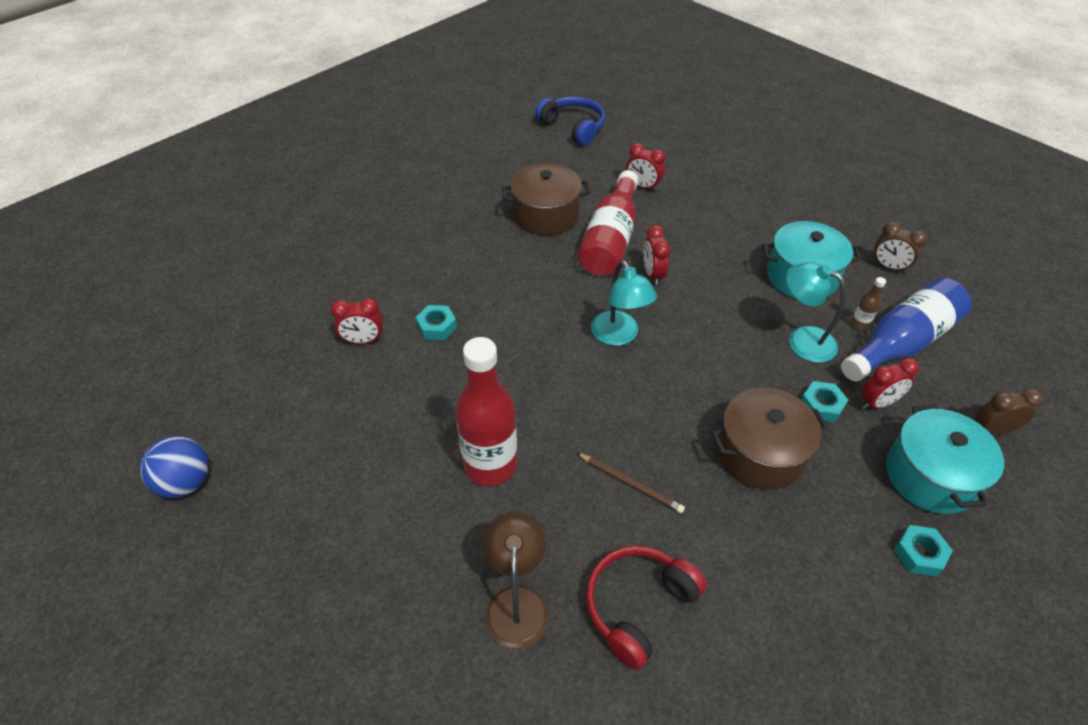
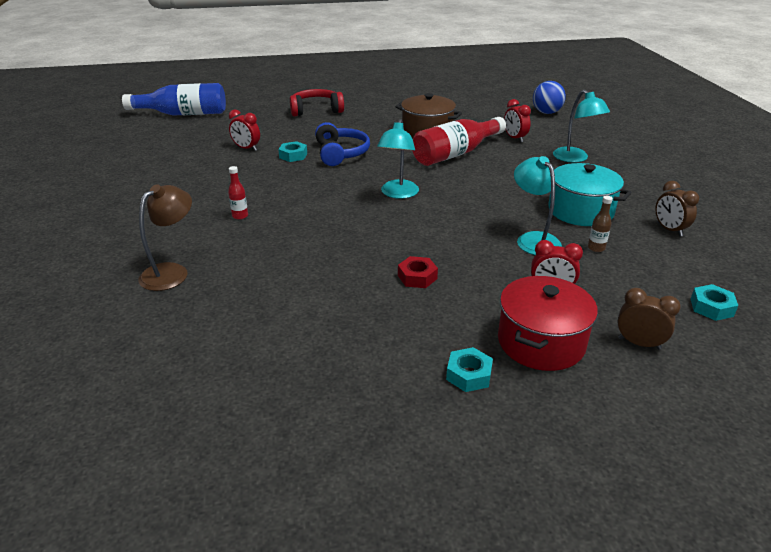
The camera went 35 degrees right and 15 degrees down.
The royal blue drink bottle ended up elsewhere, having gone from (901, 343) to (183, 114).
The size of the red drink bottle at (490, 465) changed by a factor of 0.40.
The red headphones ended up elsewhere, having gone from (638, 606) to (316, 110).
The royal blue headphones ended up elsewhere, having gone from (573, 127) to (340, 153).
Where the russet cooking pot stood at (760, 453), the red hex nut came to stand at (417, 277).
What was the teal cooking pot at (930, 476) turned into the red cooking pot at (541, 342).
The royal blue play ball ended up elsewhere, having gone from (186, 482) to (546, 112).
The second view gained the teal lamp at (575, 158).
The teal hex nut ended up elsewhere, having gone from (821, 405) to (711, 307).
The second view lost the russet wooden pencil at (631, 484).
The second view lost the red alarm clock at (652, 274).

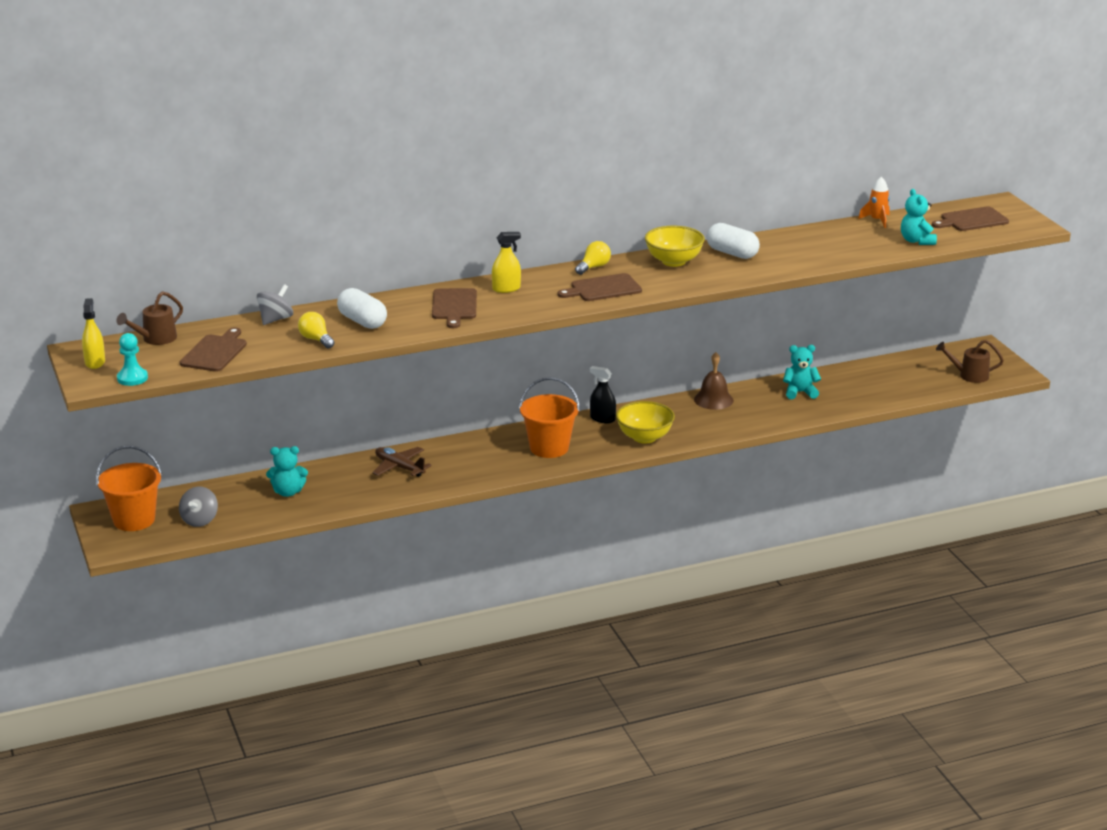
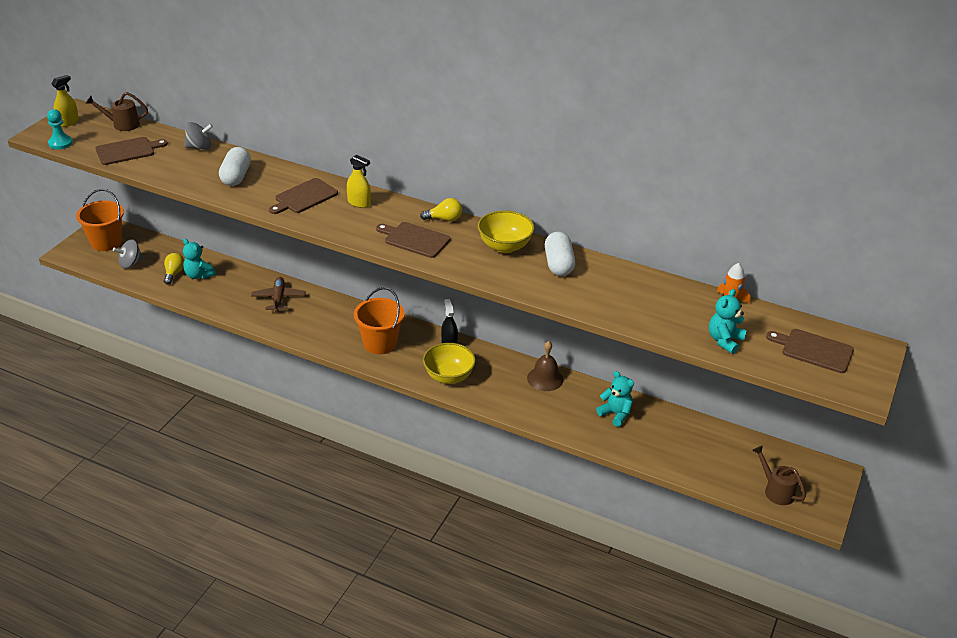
The camera went 45 degrees right and 10 degrees up.
The bright yellow lightbulb ended up elsewhere, having gone from (316, 339) to (174, 273).

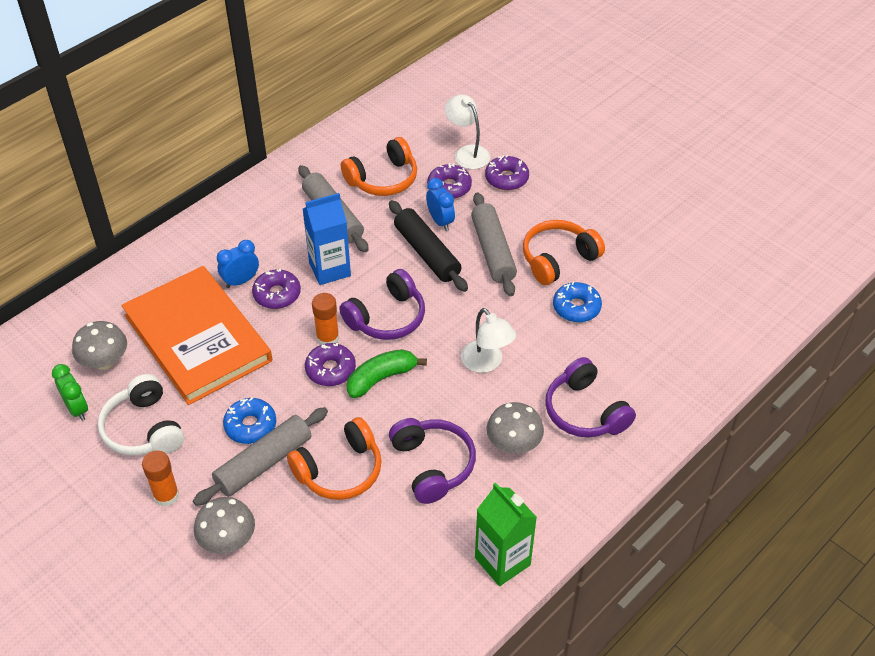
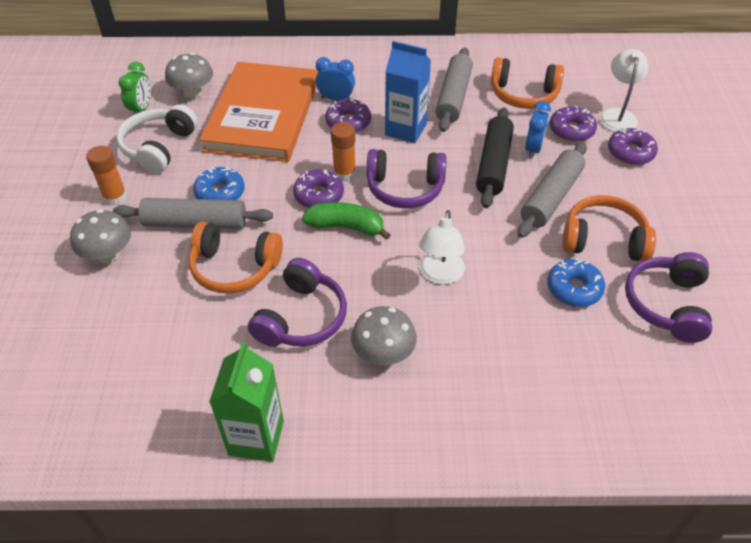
The camera went 45 degrees right and 0 degrees up.
The royal purple headphones ended up elsewhere, having gone from (585, 411) to (667, 304).

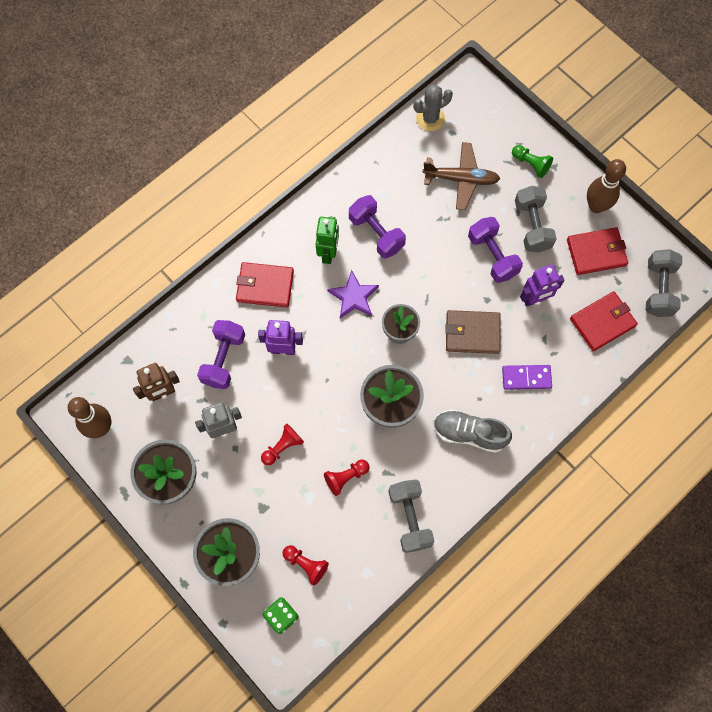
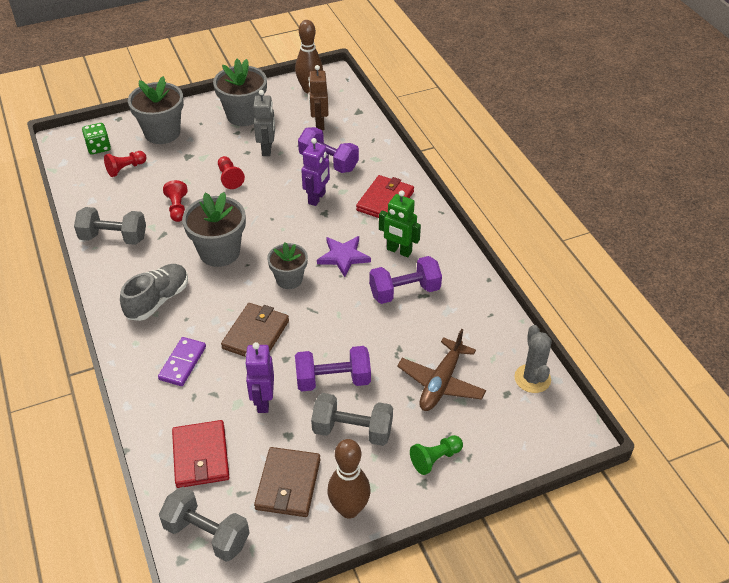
The camera went 110 degrees right and 25 degrees down.
What was the red billfold at (596, 252) turned into the russet billfold at (288, 484).

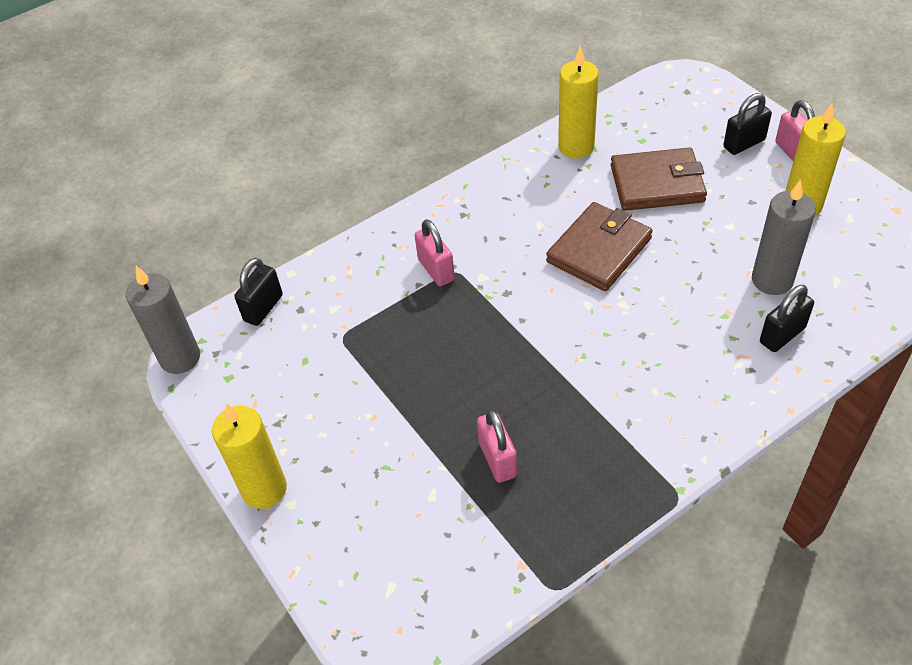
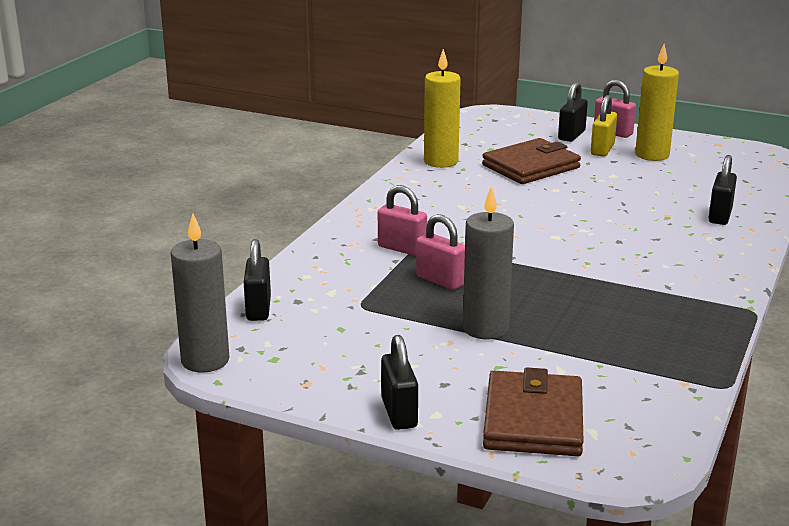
The camera went 35 degrees left and 25 degrees down.
Where the bright yellow wax candle stood at (264, 489), the ebony lock came to stand at (399, 413).
The rose-pink lock ended up elsewhere, having gone from (497, 459) to (440, 281).
The gray wax candle ended up elsewhere, having gone from (772, 280) to (485, 328).
The russet billfold ended up elsewhere, having gone from (599, 250) to (533, 420).
The second view gained the bright yellow lock at (602, 150).

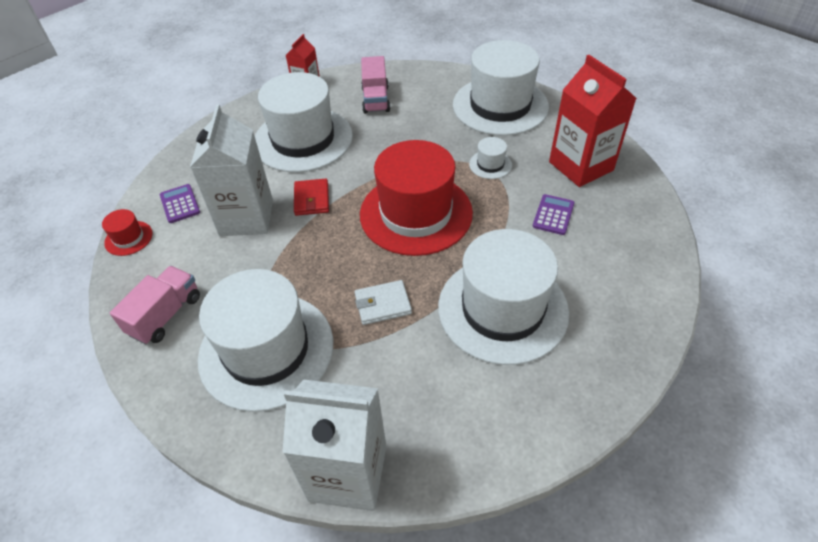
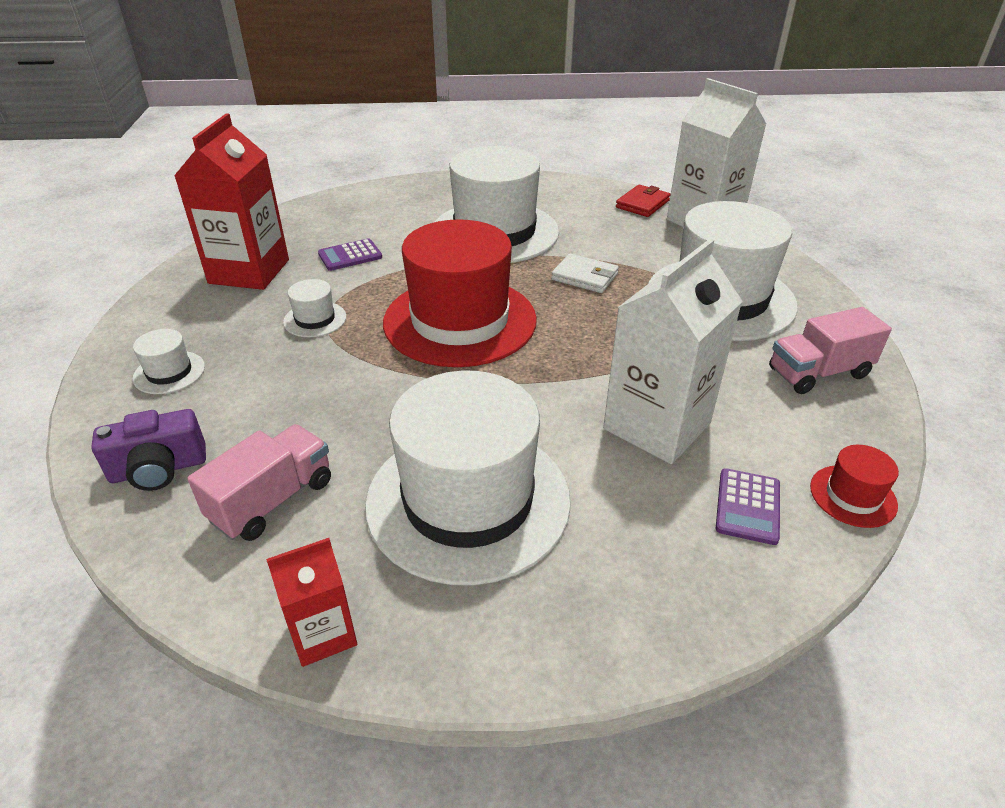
The camera went 140 degrees left and 10 degrees down.
The second view gained the royal purple compact camera at (159, 469).
The size of the snow-white hat at (500, 106) changed by a factor of 0.41.
The red billfold ended up elsewhere, having gone from (311, 199) to (642, 204).

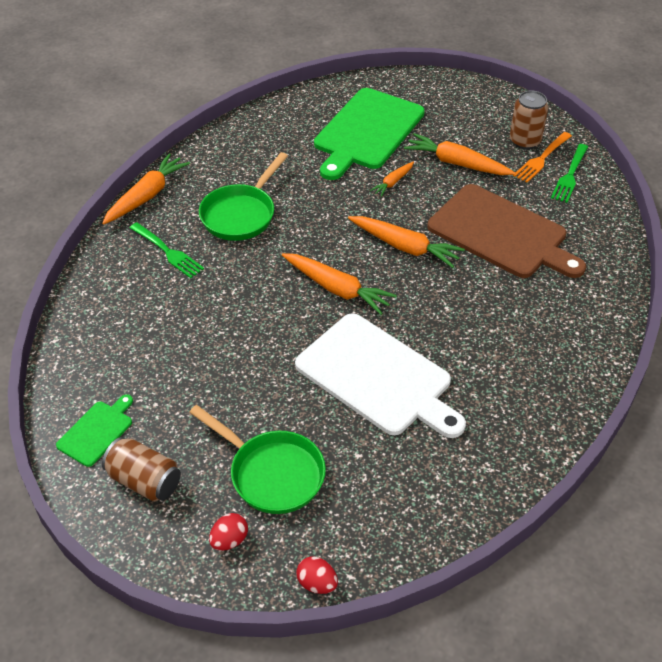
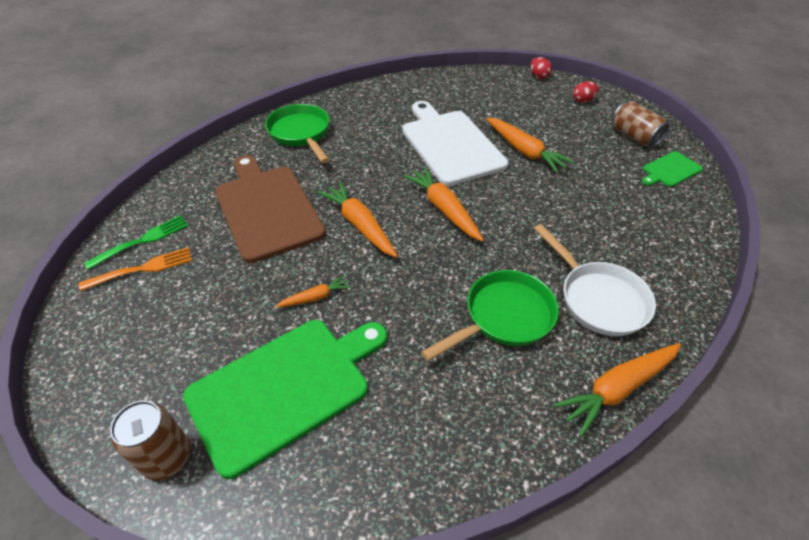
The camera went 155 degrees left and 0 degrees up.
The russet can ended up elsewhere, having gone from (525, 141) to (167, 457).
The leaf-green pan ended up elsewhere, having gone from (271, 473) to (301, 134).
The orange-coloured toy carrot ended up elsewhere, having gone from (456, 163) to (524, 151).
Where the leaf-green fork stood at (167, 252), the snow-white pan came to stand at (598, 298).

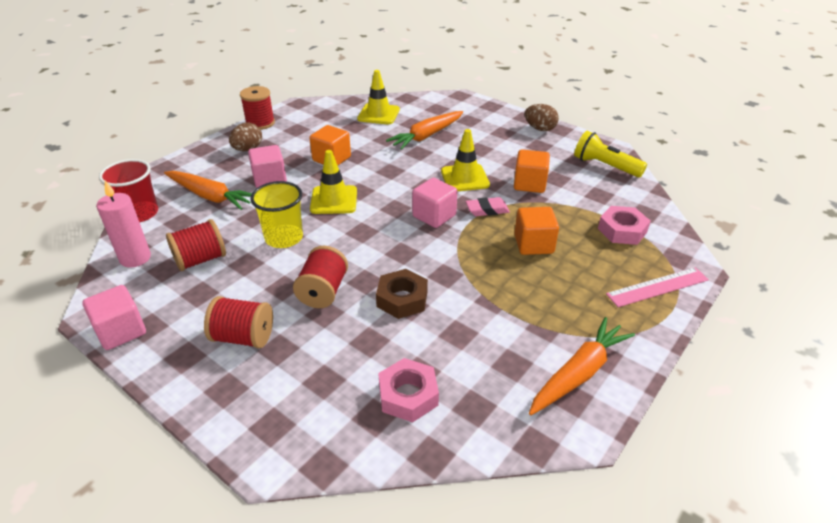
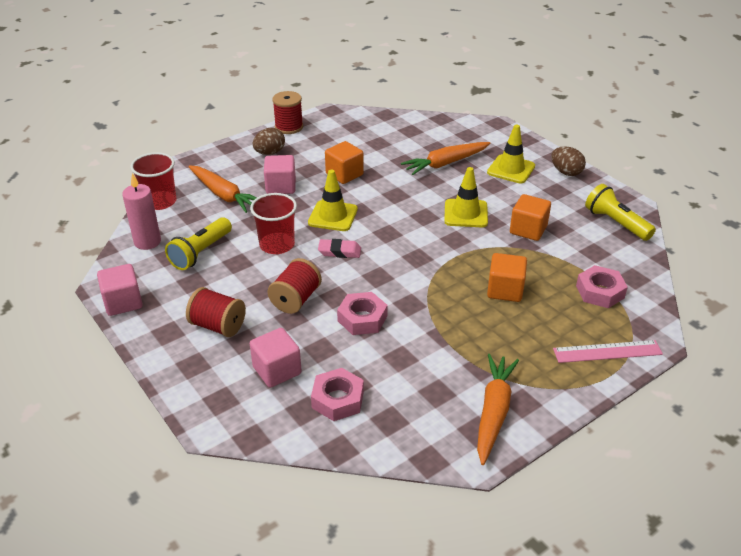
The camera went 15 degrees right and 0 degrees up.
Where the red bobbin stood at (200, 260), the bright yellow pocket torch came to stand at (200, 252).
What was the bright yellow beaker at (284, 238) turned into the red beaker at (277, 245).
The rose-pink solid cube ended up elsewhere, having gone from (434, 216) to (277, 370).
The rose-pink eraser ended up elsewhere, having gone from (487, 210) to (339, 251).
What was the russet hex nut at (402, 299) turned into the rose-pink hex nut at (362, 318).
The orange-coloured toy carrot at (579, 373) ended up facing another way, 45 degrees counterclockwise from before.
The bright yellow safety cone ended up elsewhere, having gone from (378, 114) to (511, 169).

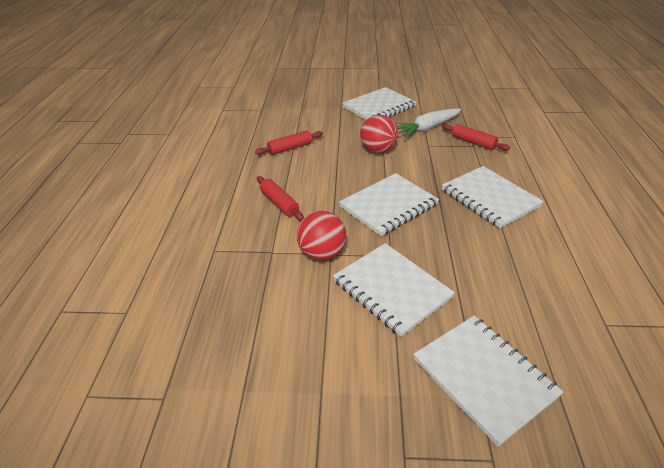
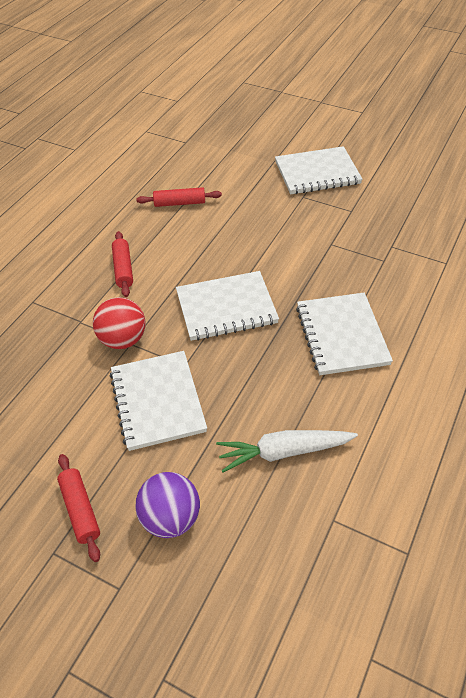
The camera went 25 degrees right and 10 degrees up.
The red pastry roller ended up elsewhere, having gone from (473, 142) to (80, 510).
Where the snow-white exercise book stood at (484, 377), the royal purple play ball came to stand at (170, 518).
The snow-white toy carrot ended up elsewhere, having gone from (427, 128) to (284, 452).
The second view lost the red play ball at (378, 150).

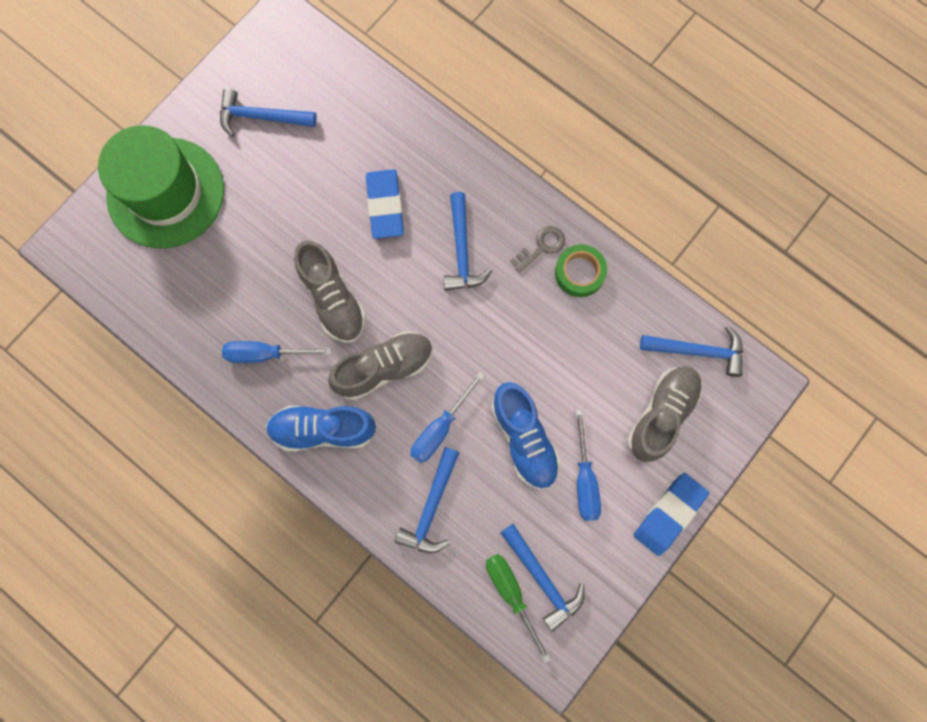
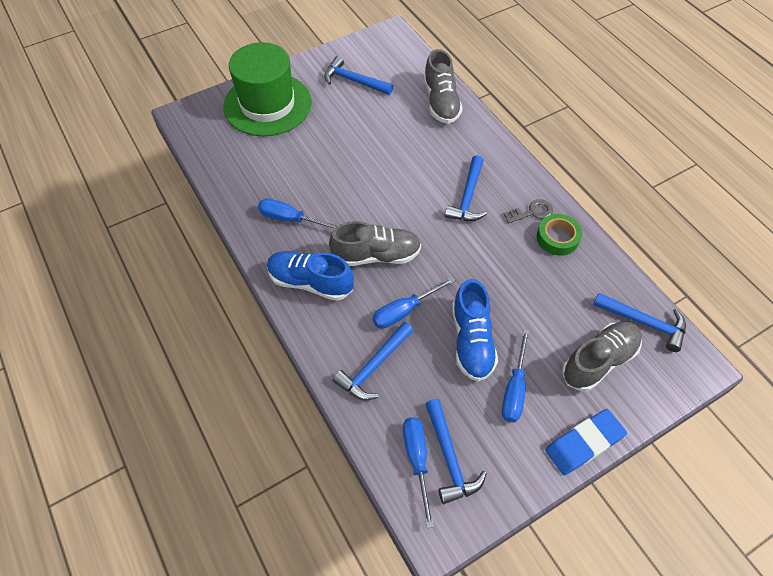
The camera went 20 degrees right and 20 degrees down.
What was the leaf-green hand screwdriver at (511, 593) turned into the royal blue hand screwdriver at (417, 460).
The gray shoe ended up elsewhere, having gone from (333, 299) to (441, 102).
The second view lost the royal blue eraser at (385, 206).

